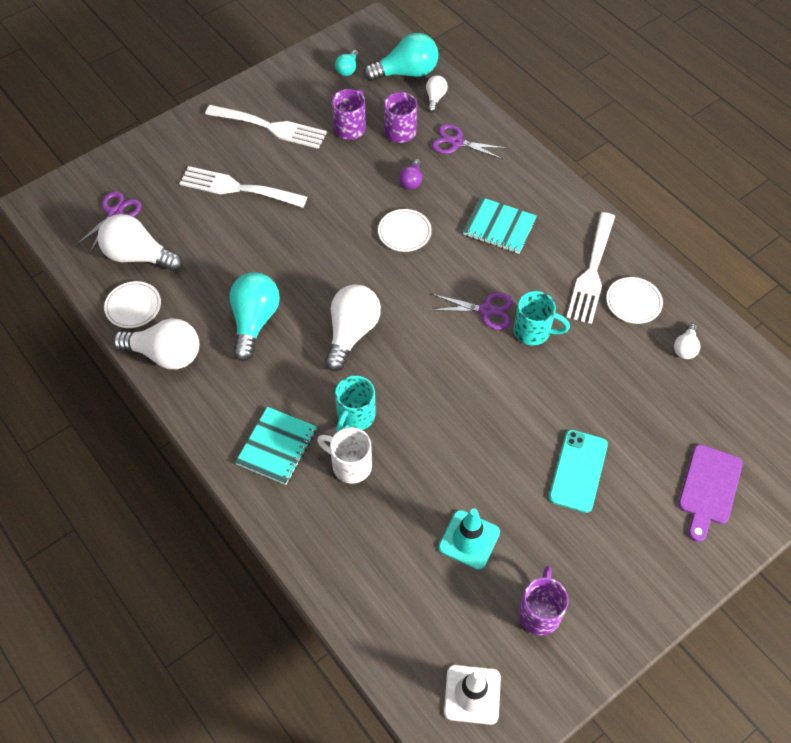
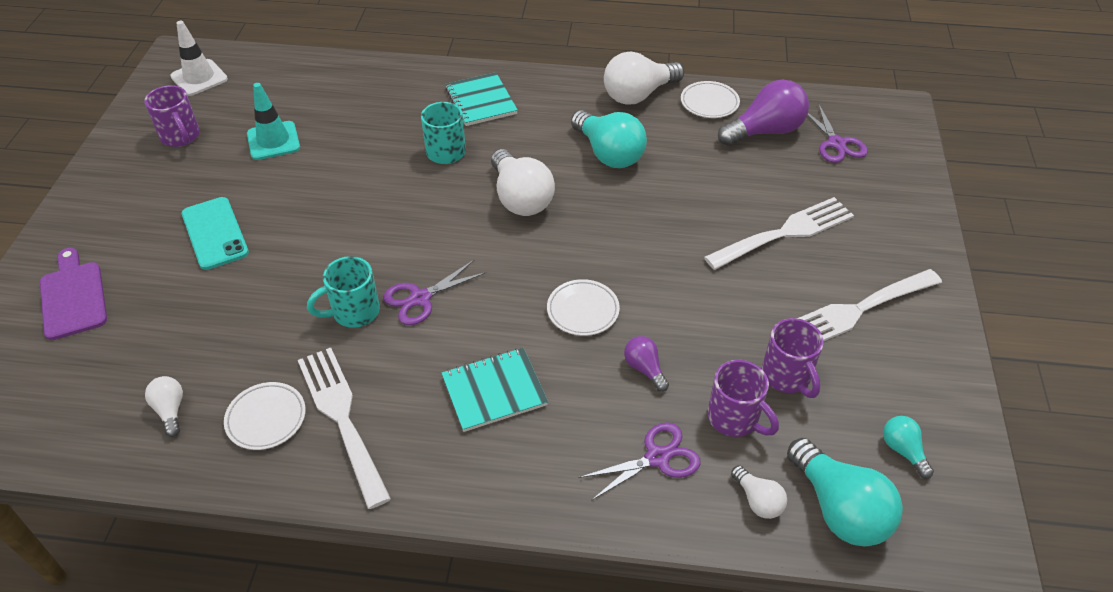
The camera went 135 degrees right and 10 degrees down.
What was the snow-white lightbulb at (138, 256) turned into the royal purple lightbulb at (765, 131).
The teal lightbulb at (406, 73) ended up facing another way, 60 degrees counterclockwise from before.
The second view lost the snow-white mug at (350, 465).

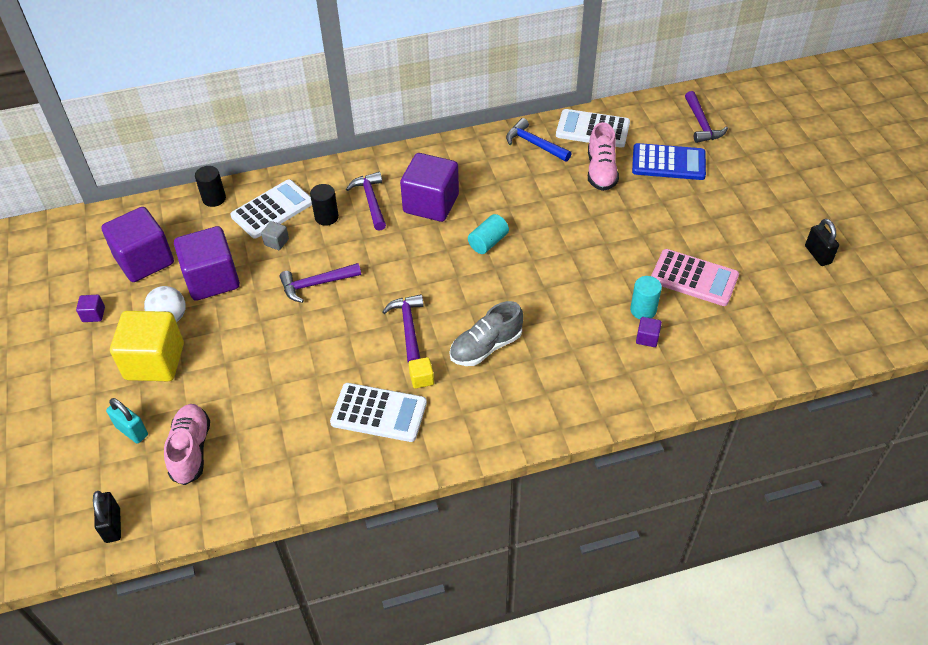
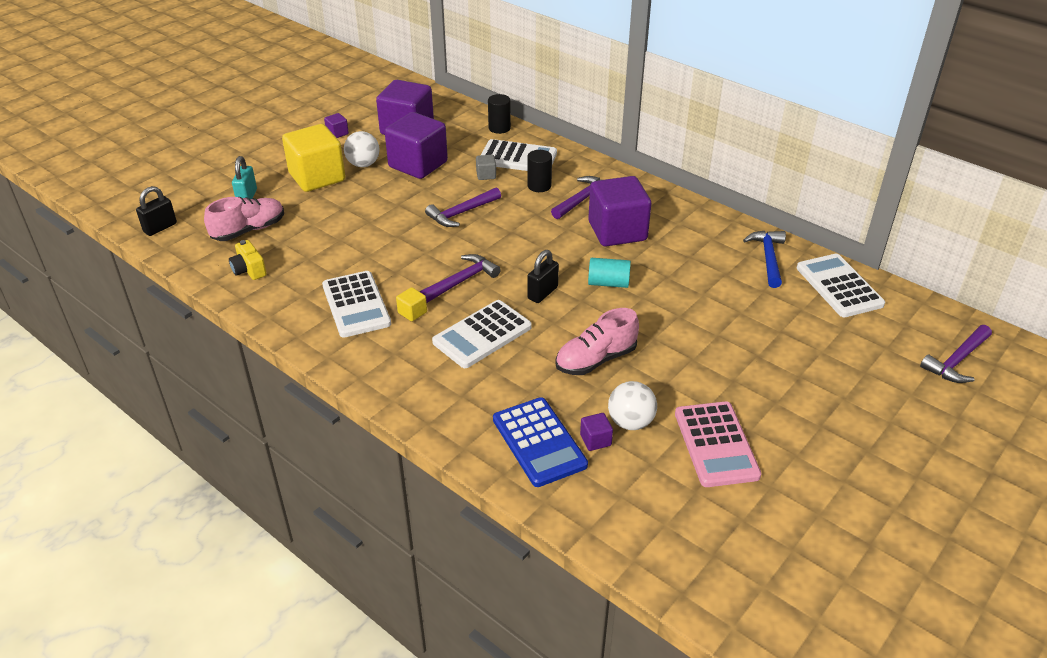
The camera went 55 degrees right and 10 degrees down.
The second view gained the bright yellow compact camera at (249, 270).
The royal purple carpenter's hammer at (316, 284) ended up facing another way, 75 degrees counterclockwise from before.
Where the gray shoe stood at (486, 347), the snow-white adding machine came to stand at (482, 335).
The royal blue adding machine ended up elsewhere, having gone from (668, 163) to (539, 442).
The ebony lock ended up elsewhere, having gone from (818, 255) to (542, 293).
The rose-pink shoe ended up elsewhere, having gone from (601, 171) to (596, 359).
Where the teal cylinder stood at (643, 310), the snow-white play ball came to stand at (630, 422).

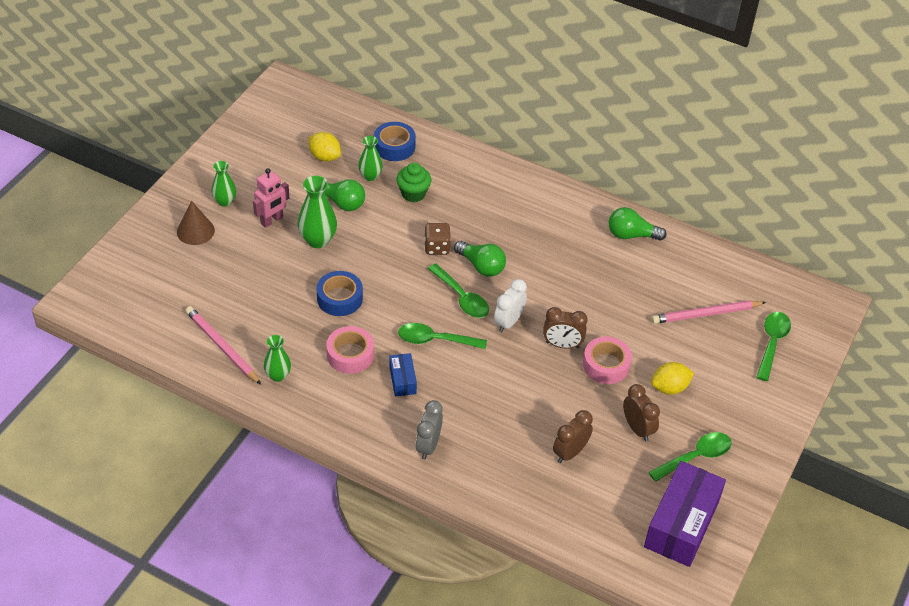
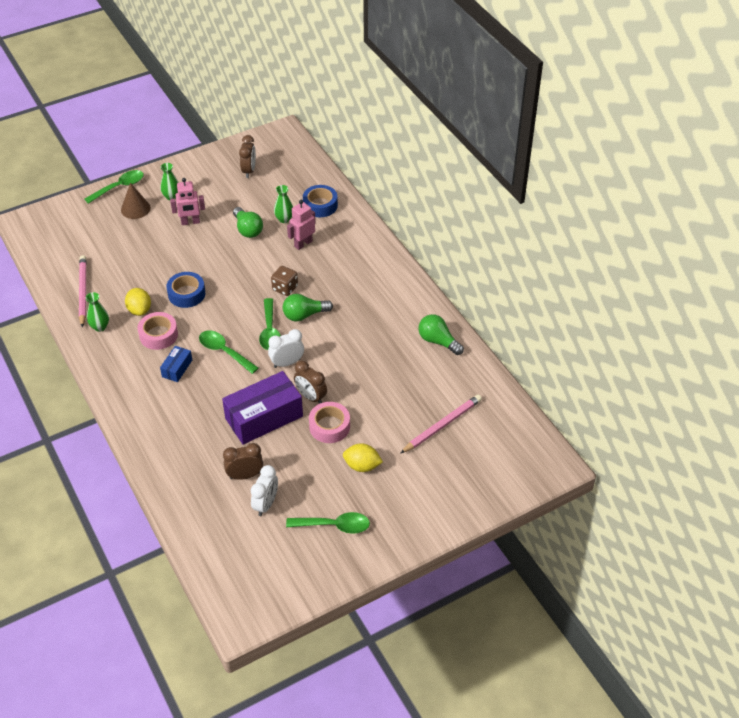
The camera went 35 degrees right and 0 degrees up.
The leaf-green spoon ended up elsewhere, having gone from (772, 343) to (119, 187).
The bright yellow toy lemon ended up elsewhere, having gone from (325, 157) to (139, 310).
The royal purple box ended up elsewhere, having gone from (681, 524) to (264, 417).
The russet alarm clock ended up elsewhere, having gone from (637, 429) to (249, 171).
The second view gained the snow-white alarm clock at (266, 504).
The leaf-green lightbulb at (481, 266) ended up facing another way, 90 degrees clockwise from before.
Where the leaf-green muffin stood at (413, 194), the rose-pink toy robot came to stand at (303, 244).
The rose-pink wooden pencil at (706, 314) ended up facing another way, 120 degrees clockwise from before.
The second view lost the leaf-green tall vase at (318, 240).
The second view lost the gray alarm clock at (428, 446).

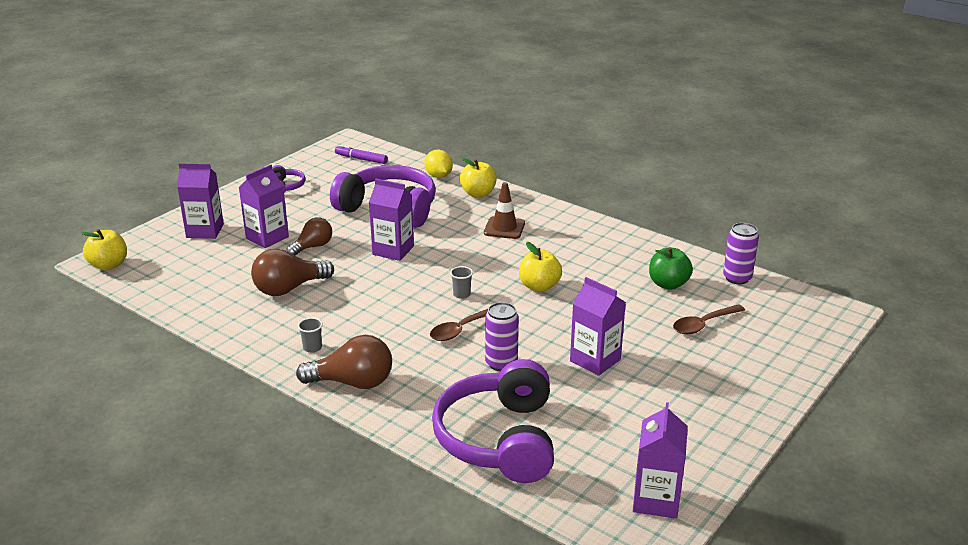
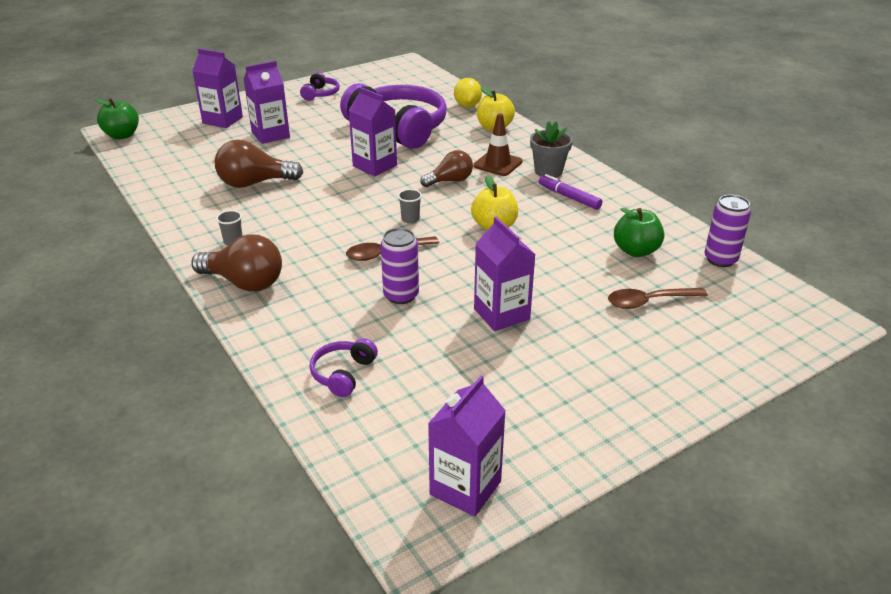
The camera went 20 degrees right and 5 degrees up.
What was the bright yellow toy apple at (109, 265) turned into the leaf-green toy apple at (122, 135).
The size of the royal purple headphones at (499, 439) changed by a factor of 0.44.
The russet lightbulb ended up elsewhere, having gone from (313, 247) to (450, 181).
The second view gained the gray plant pot at (548, 171).
The royal purple marker ended up elsewhere, having gone from (361, 159) to (569, 197).

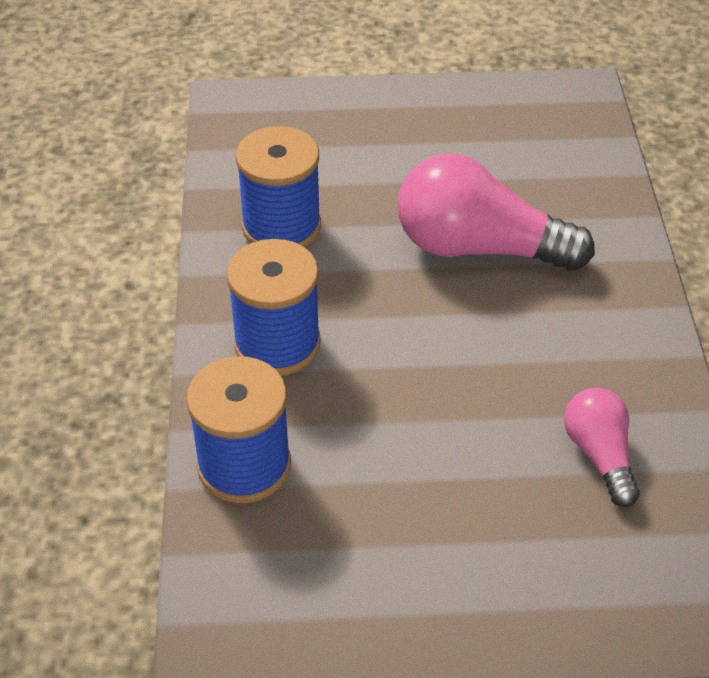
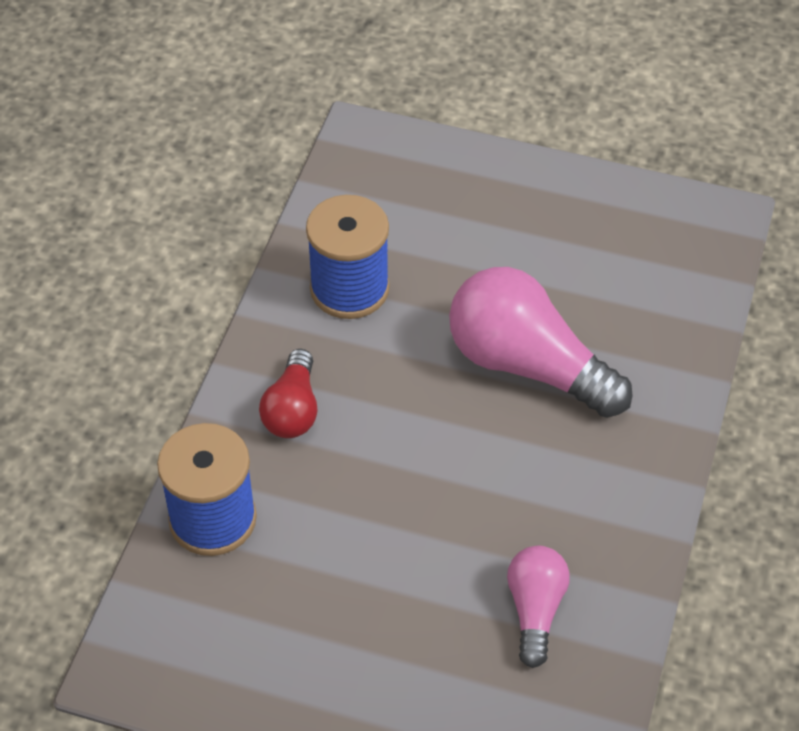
The camera went 20 degrees right and 5 degrees up.
Where the royal blue bobbin stood at (277, 344), the red lightbulb came to stand at (292, 410).

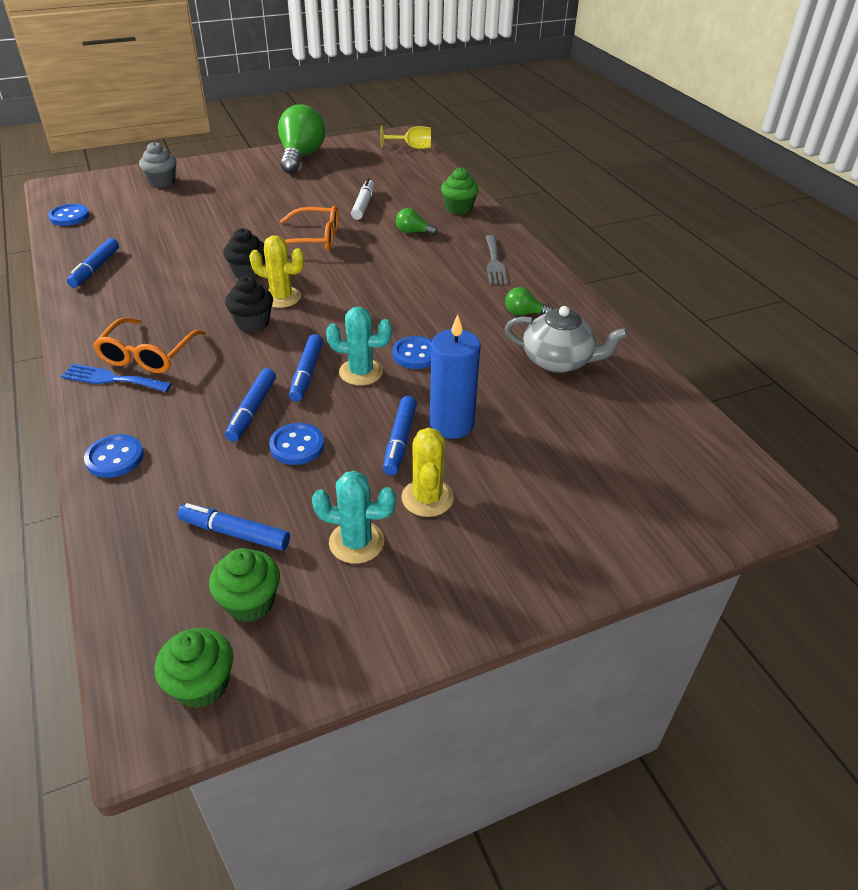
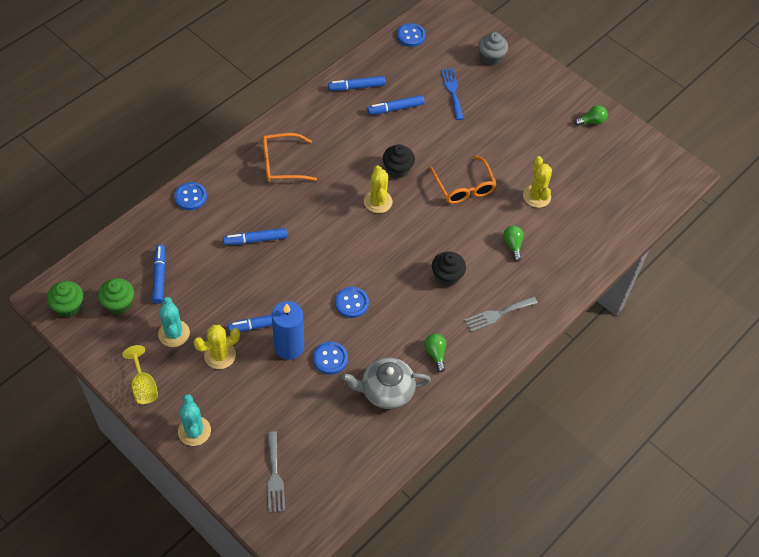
The camera went 65 degrees right and 15 degrees up.
The bright yellow chalice ended up elsewhere, having gone from (412, 147) to (143, 386).
The teal saguaro cactus ended up elsewhere, having gone from (361, 372) to (194, 431).
The second view gained the gray fork at (274, 475).
The royal blue sewing button ended up elsewhere, having gone from (297, 446) to (330, 358).
The gray china teapot at (558, 361) ended up facing another way, 90 degrees clockwise from before.
The royal blue marker ended up elsewhere, having gone from (307, 374) to (395, 108).
The ebony muffin ended up elsewhere, having gone from (252, 323) to (447, 276).
The royal blue fork ended up elsewhere, having gone from (112, 379) to (452, 91).
Where the snow-white marker stood at (363, 205), the bright yellow saguaro cactus came to stand at (536, 196).
The size of the leaf-green lightbulb at (301, 157) changed by a factor of 0.44.
The second view lost the leaf-green muffin at (458, 208).

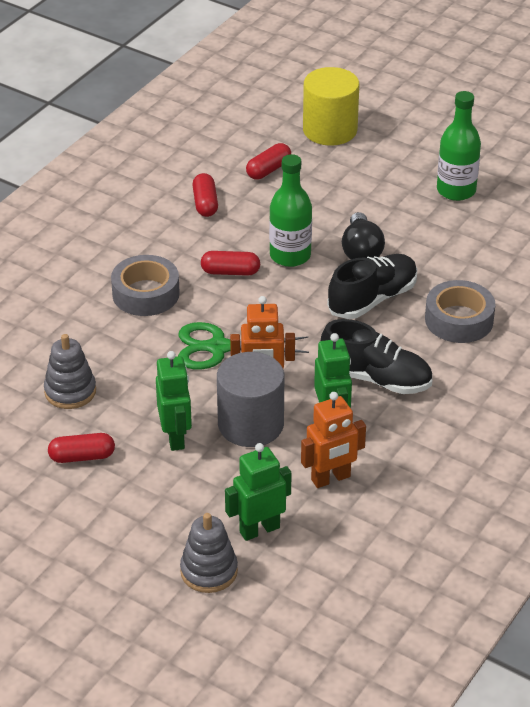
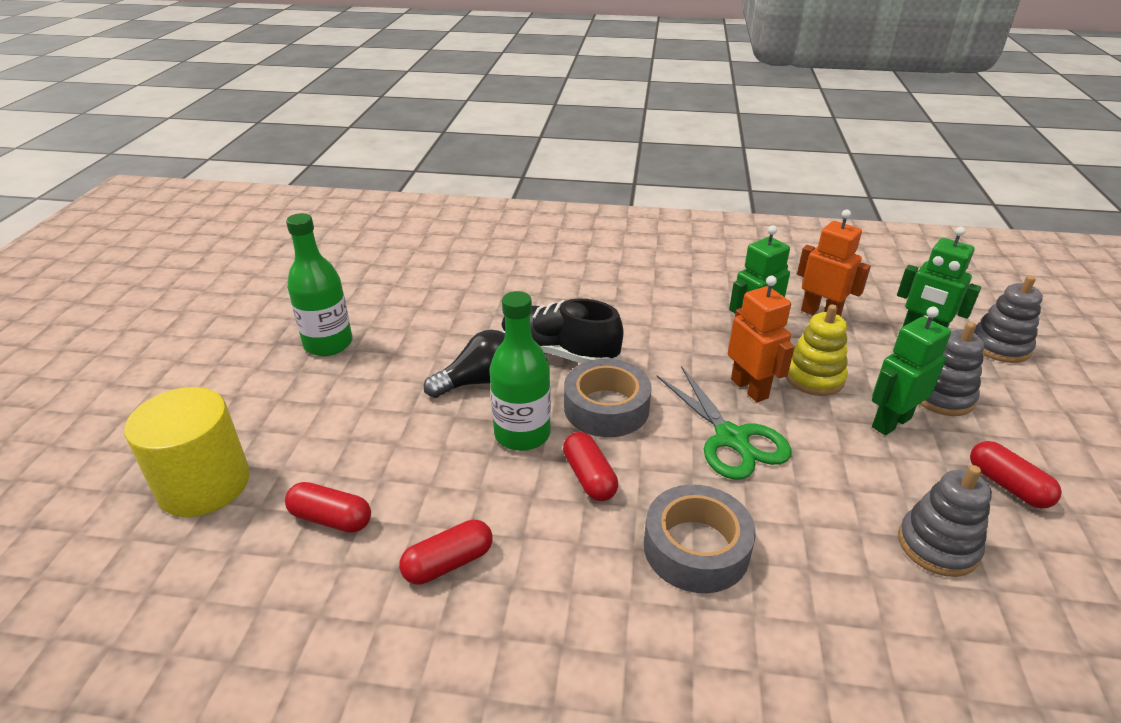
The camera went 115 degrees left and 5 degrees down.
The gray tape ended up elsewhere, having gone from (459, 320) to (606, 408).
Where the gray cylinder stood at (250, 424), the bright yellow stacking rings came to stand at (814, 377).
The second view gained the gray stacking rings at (941, 396).
The second view lost the ebony shoe at (376, 378).

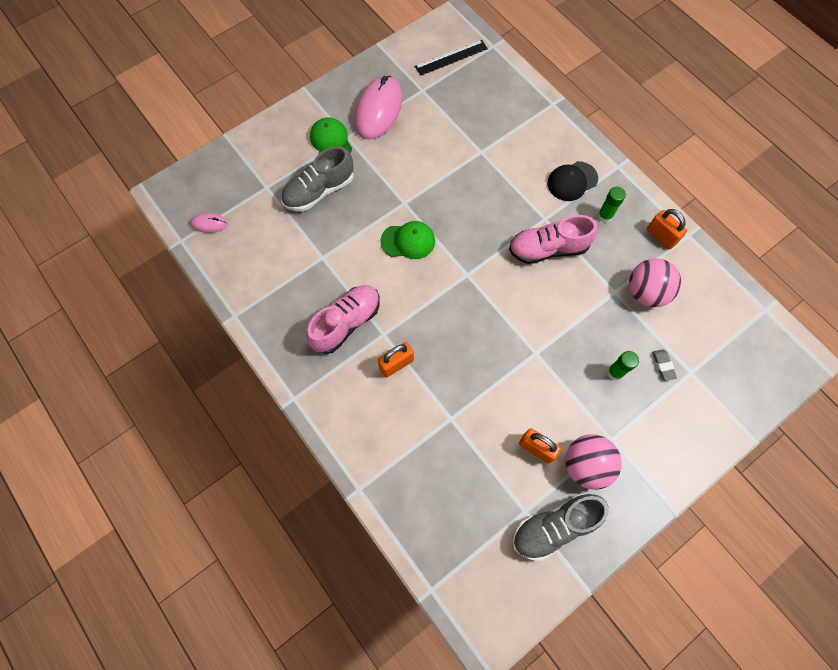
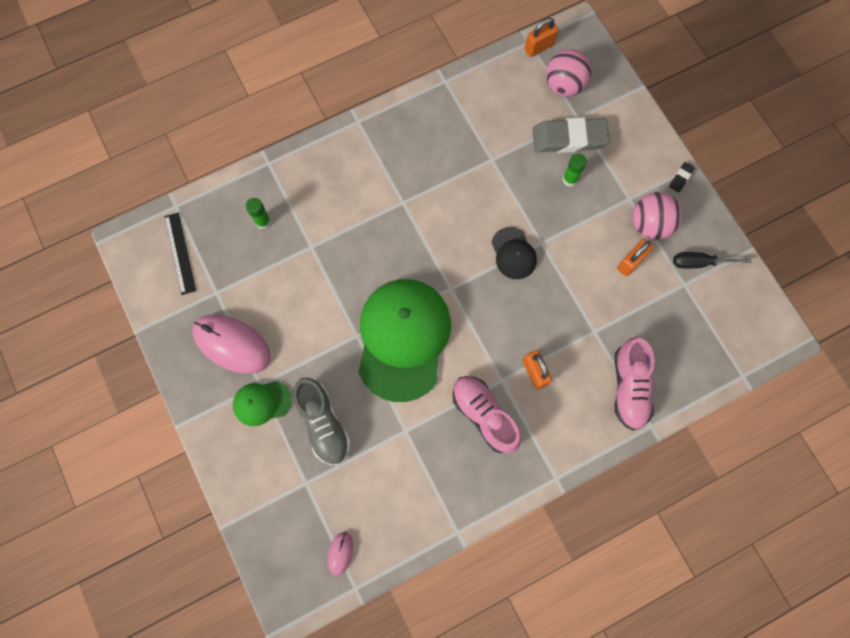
The camera went 80 degrees left and 5 degrees up.
The leaf-green stick of glue ended up elsewhere, having gone from (605, 216) to (263, 222).
The size of the leaf-green cap at (408, 241) changed by a factor of 2.18.
The ebony cap ended up elsewhere, having gone from (572, 181) to (513, 253).
The orange-coloured lock ended up elsewhere, having gone from (661, 236) to (539, 47).
The size of the gray eraser at (663, 365) changed by a factor of 2.42.
The rose-pink play ball ended up elsewhere, having gone from (646, 292) to (564, 85).
The rose-pink shoe ended up elsewhere, having gone from (548, 249) to (629, 387).
The second view gained the ebony eraser at (680, 178).
Where the gray shoe stood at (554, 527), the ebony hand screwdriver came to stand at (699, 263).

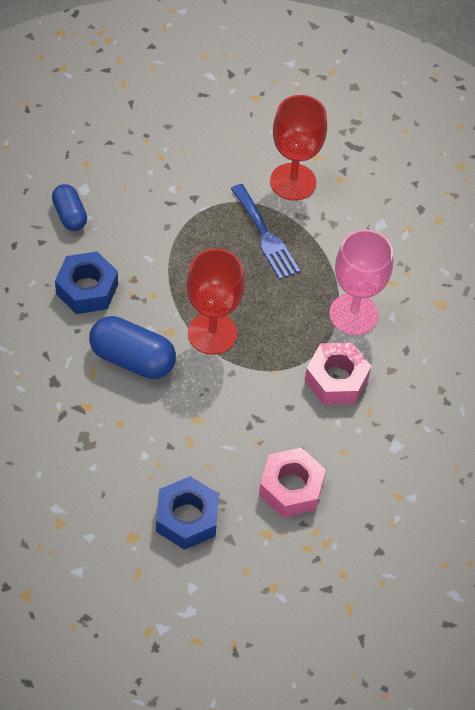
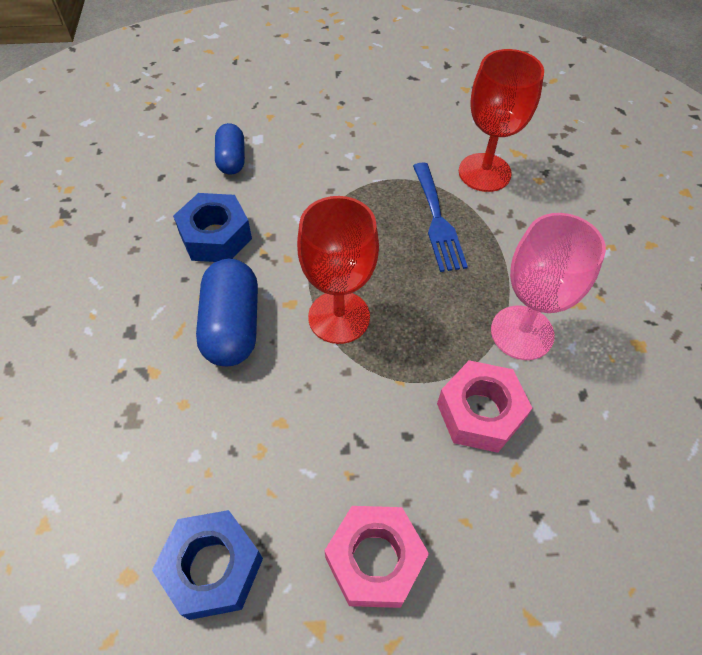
The camera went 20 degrees right and 0 degrees up.
The royal blue pill at (132, 359) ended up facing another way, 45 degrees clockwise from before.

